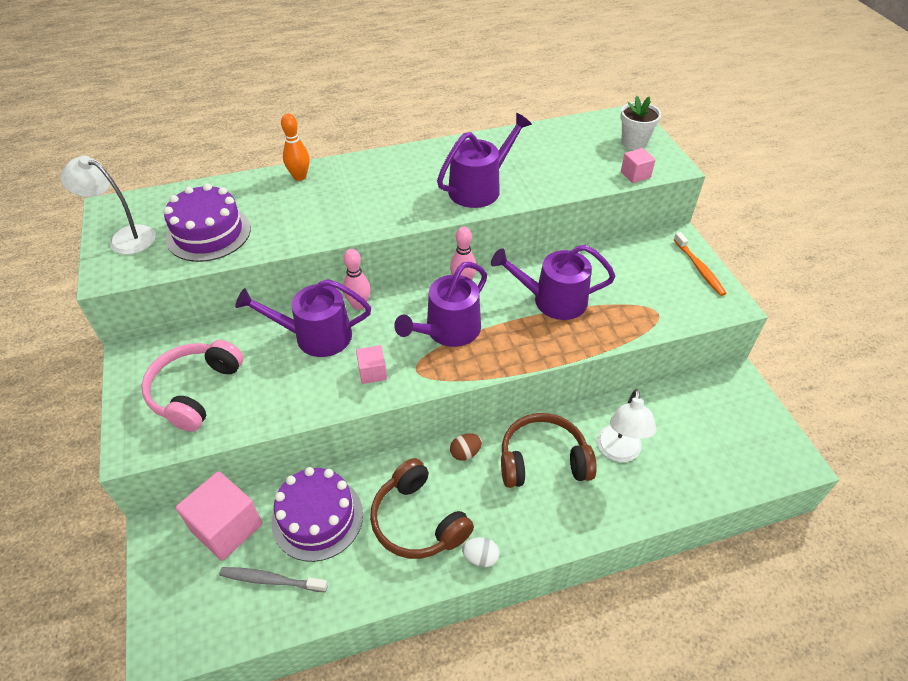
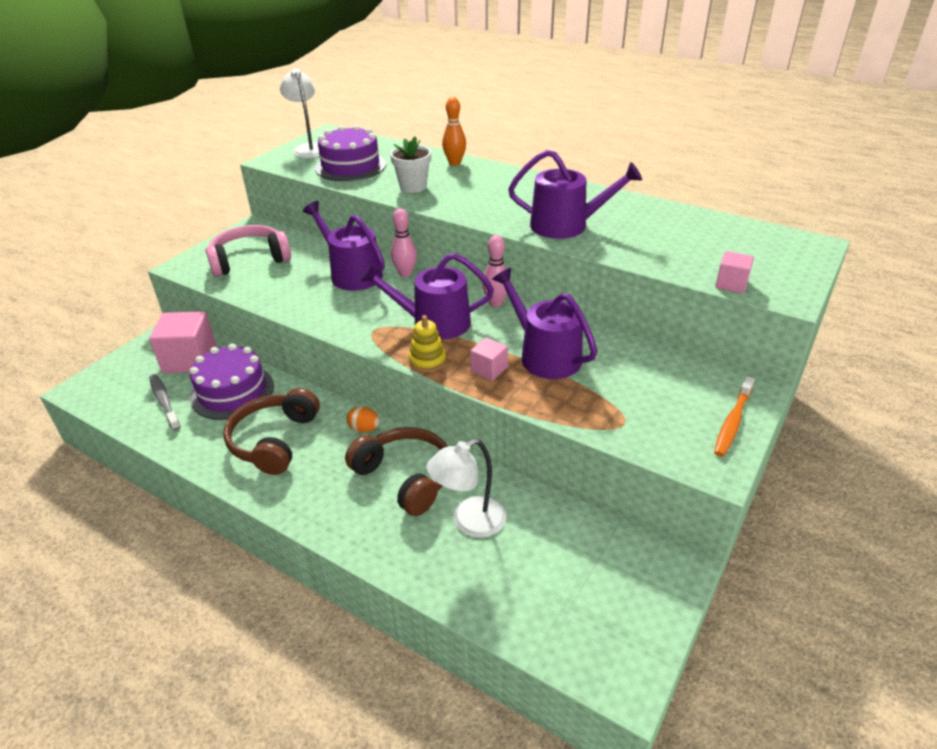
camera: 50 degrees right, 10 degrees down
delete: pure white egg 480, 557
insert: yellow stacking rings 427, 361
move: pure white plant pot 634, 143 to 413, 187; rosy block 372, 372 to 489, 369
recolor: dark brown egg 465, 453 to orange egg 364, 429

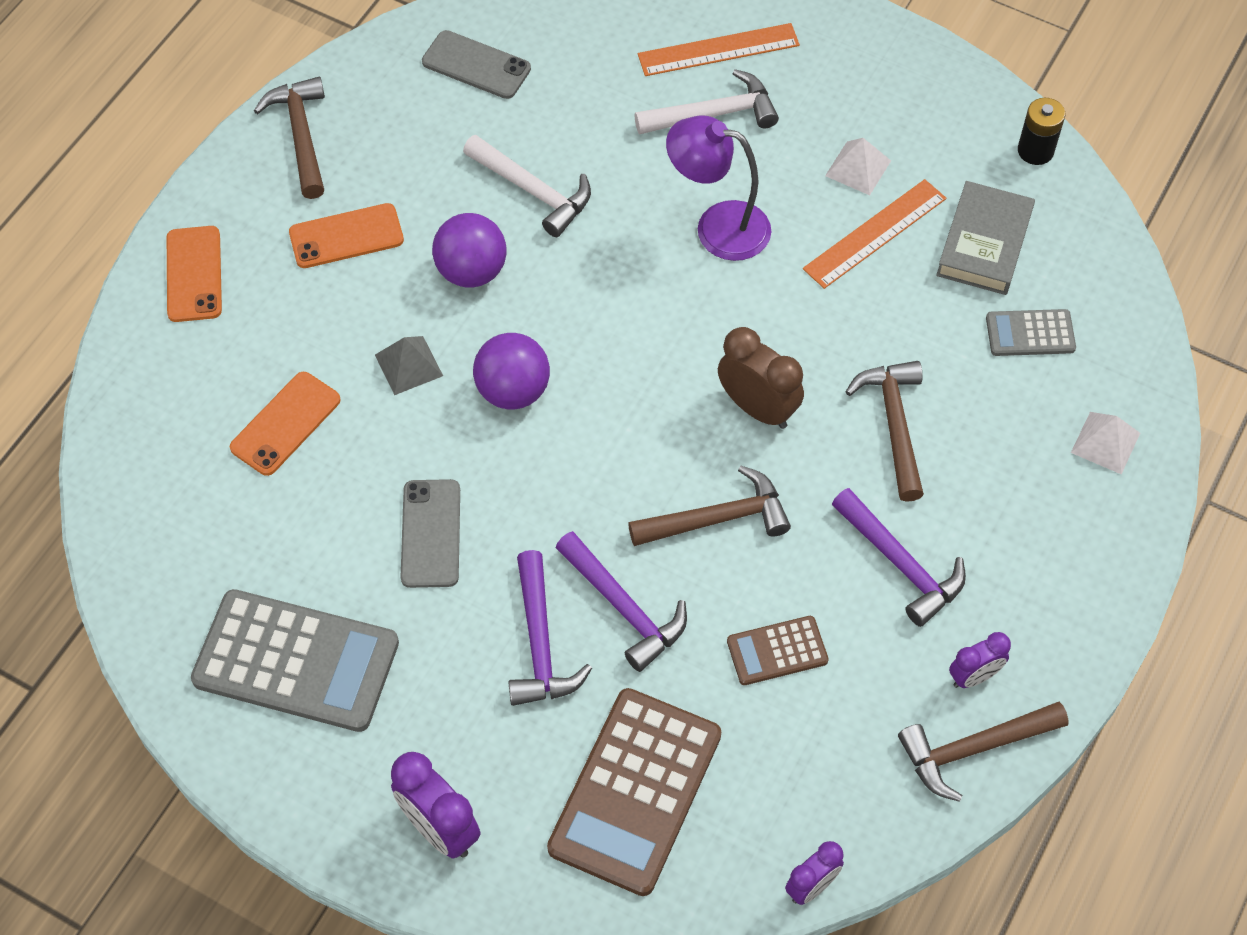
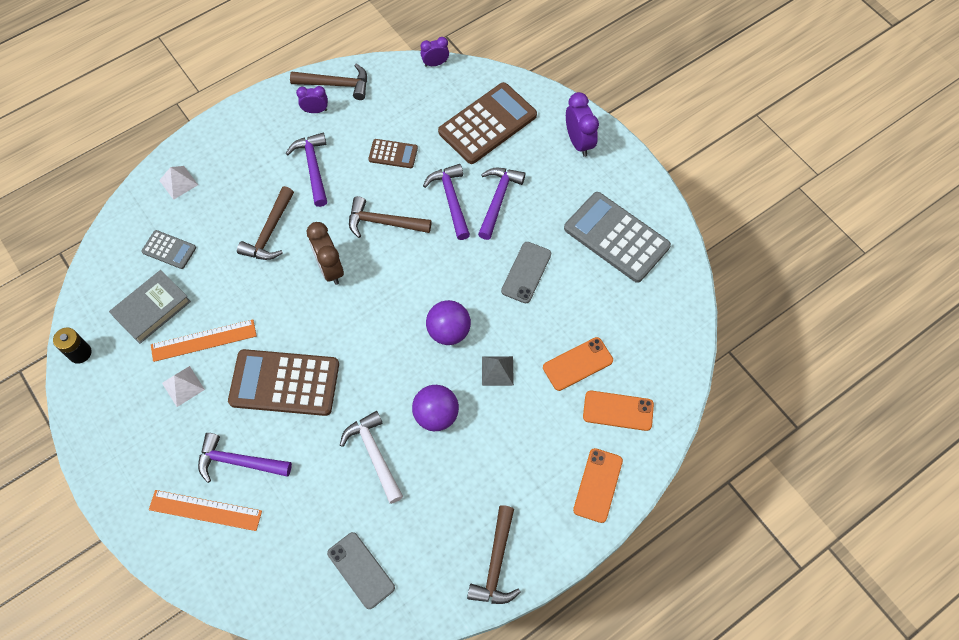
camera: 155 degrees left, 5 degrees up
move: orange smartphone 346, 236 to 618, 411
replace: royal purple lamp 717, 227 to dark brown adding machine 284, 383
recolor: pure white hammer 714, 114 to royal purple hammer 238, 462

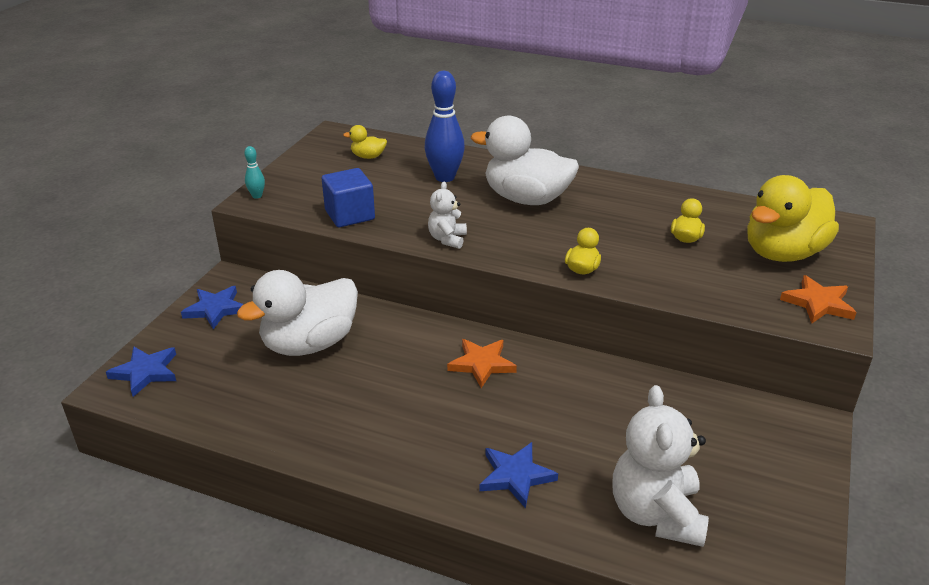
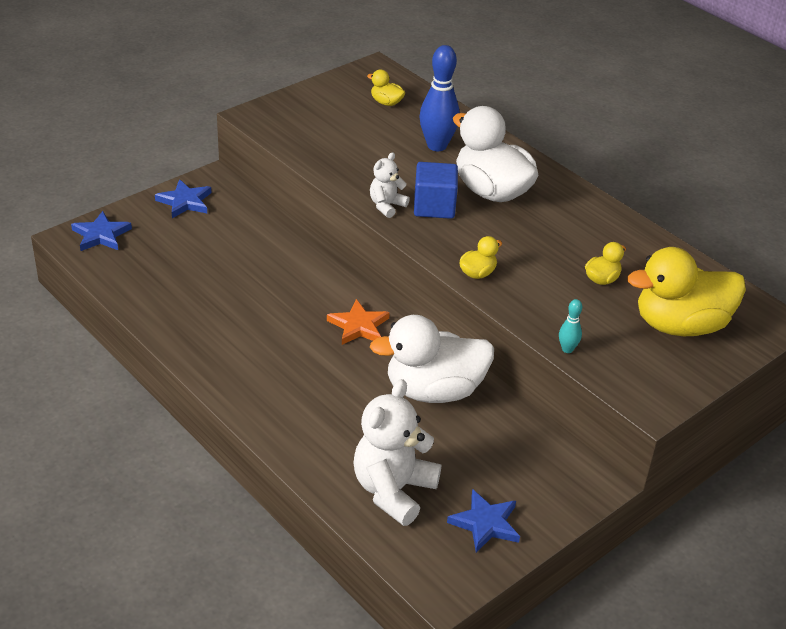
camera: 25 degrees right, 5 degrees up
delete: orange star 818, 303
move: pure white toy duck 309, 344 to 434, 390; cobalt block 350, 215 to 434, 206; cobalt star 515, 476 to 485, 523; turquoise bowling pin 257, 196 to 567, 349

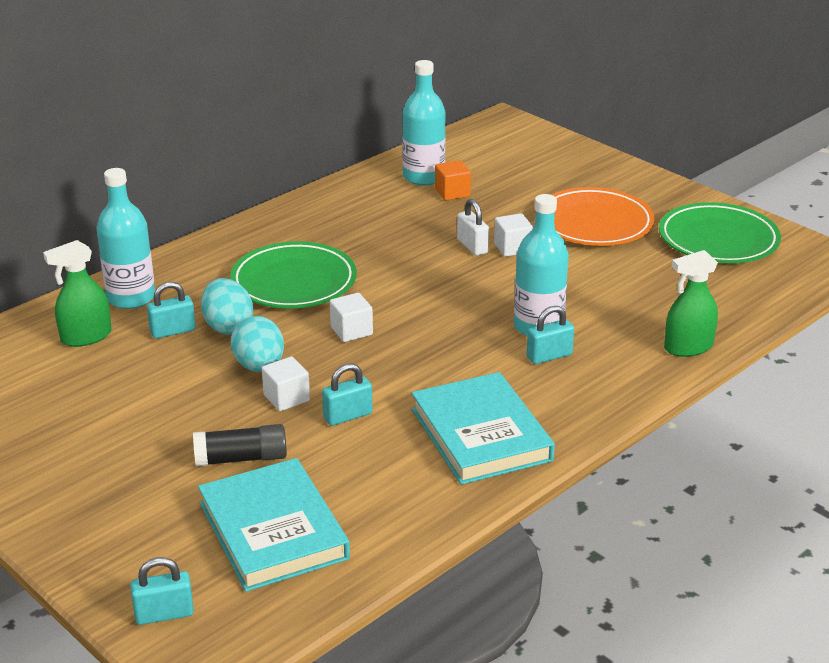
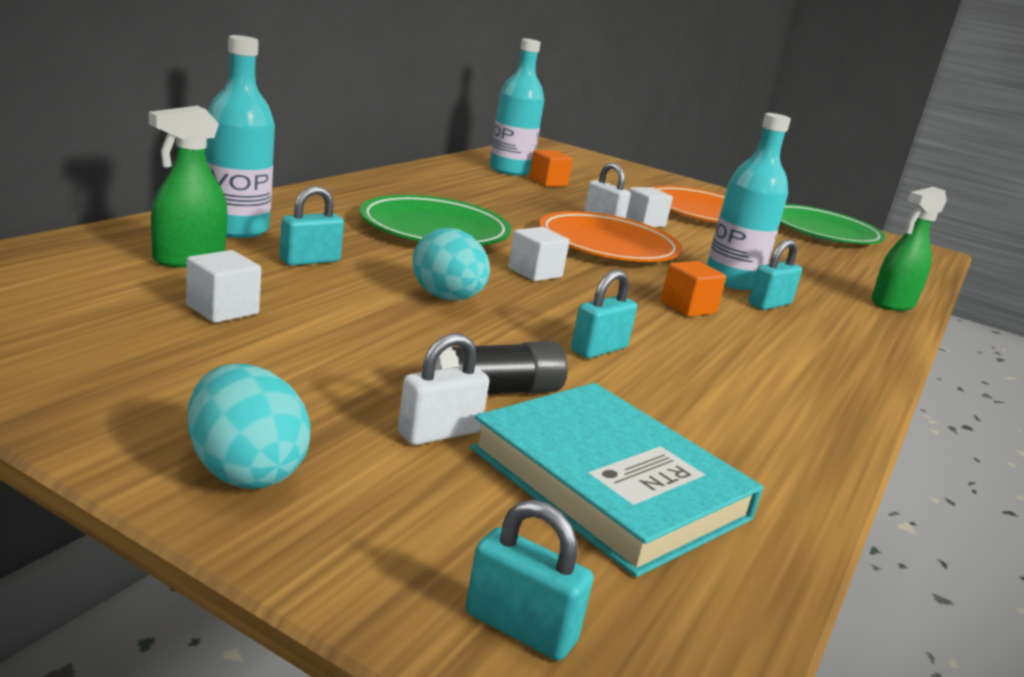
camera: 20 degrees left, 10 degrees down
delete: turquoise book 480, 434
insert: pure white lock 439, 432; orange flat dish 607, 245; orange block 688, 307
move: pure white block 286, 398 to 222, 310; turquoise egg 228, 326 to 244, 471
rotate: turquoise lock 164, 614 = 520, 628 60 degrees clockwise

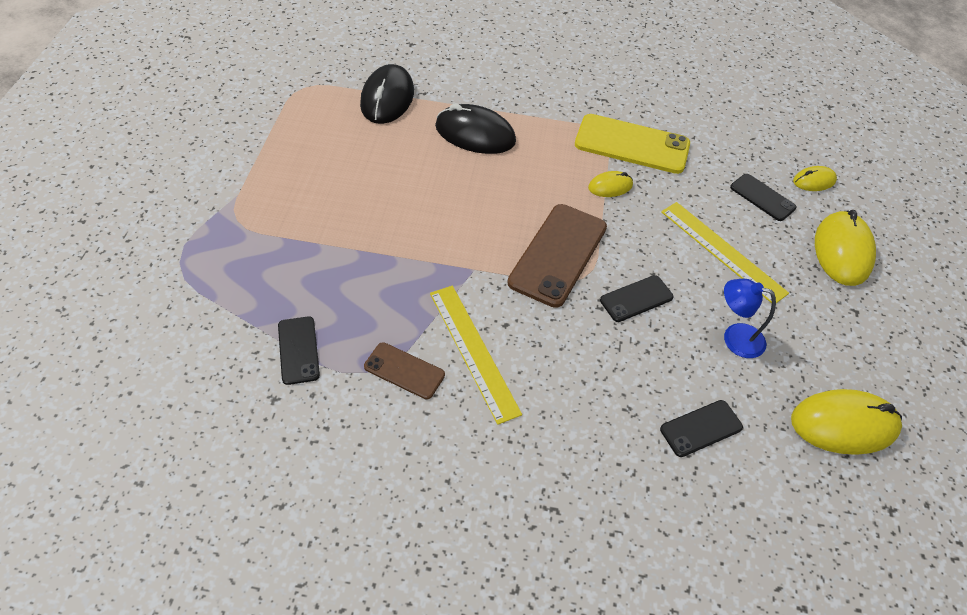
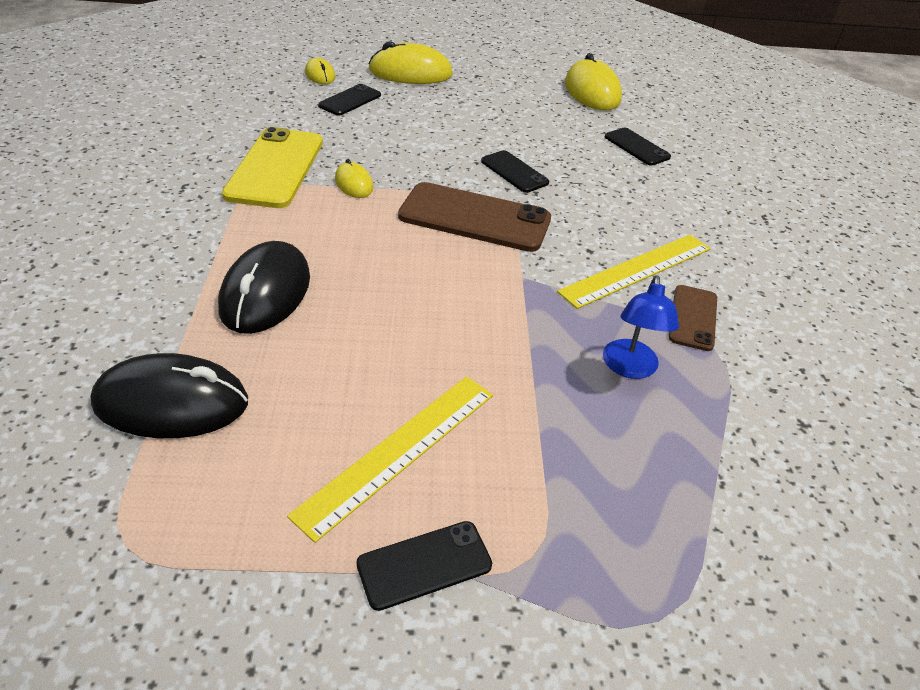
camera: 100 degrees left, 10 degrees down
move: yellow straightedge 722, 251 to 399, 451; jet-black smartphone 298, 350 to 424, 565; cobalt lamp 735, 338 to 629, 368

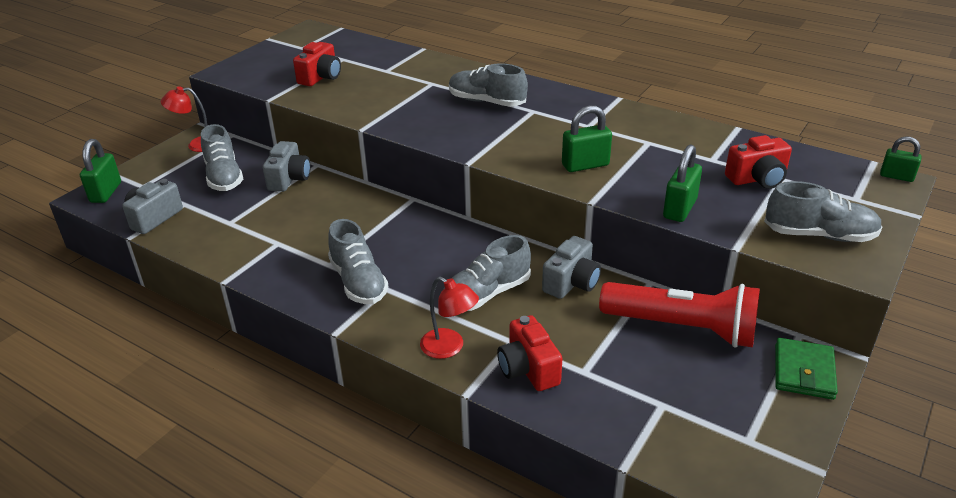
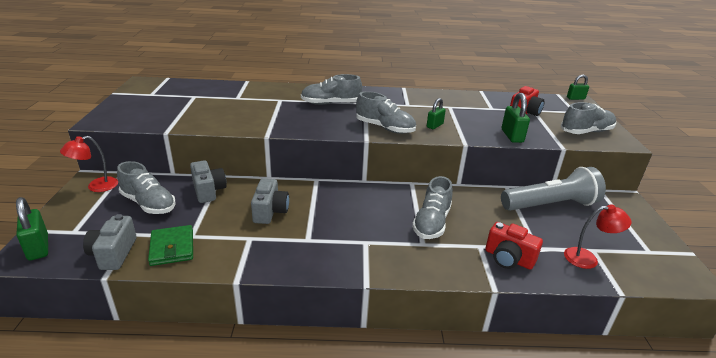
camera: 35 degrees left, 5 degrees down
delete: red compact camera 320, 77
move: leaf-green wallet 803, 372 to 172, 248; ash-grey compact camera 571, 283 to 270, 211; ash-grey sneaker 358, 282 to 385, 128; red lamp 449, 348 to 587, 258
recolor: red flashlight 682, 328 to ash-grey flashlight 551, 205
resize: leaf-green lock 585, 165 = 434, 125 x0.66

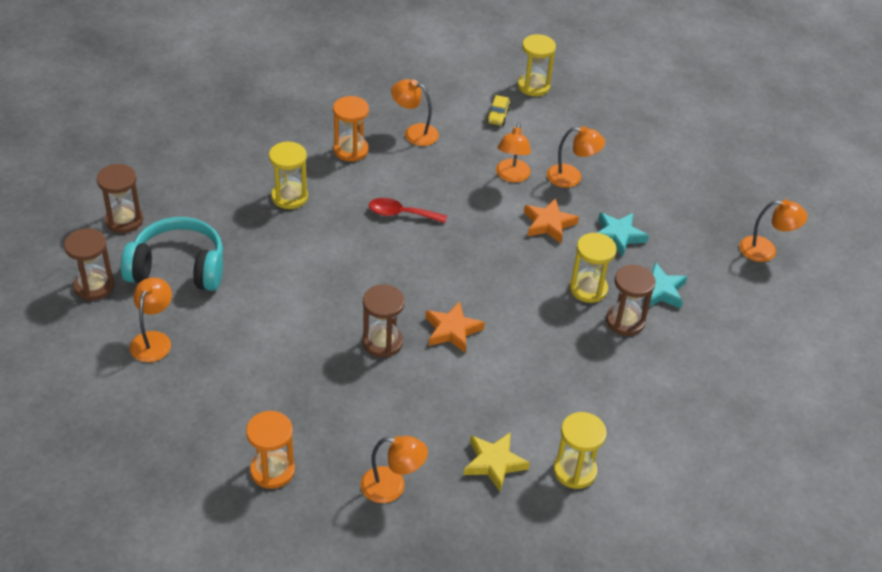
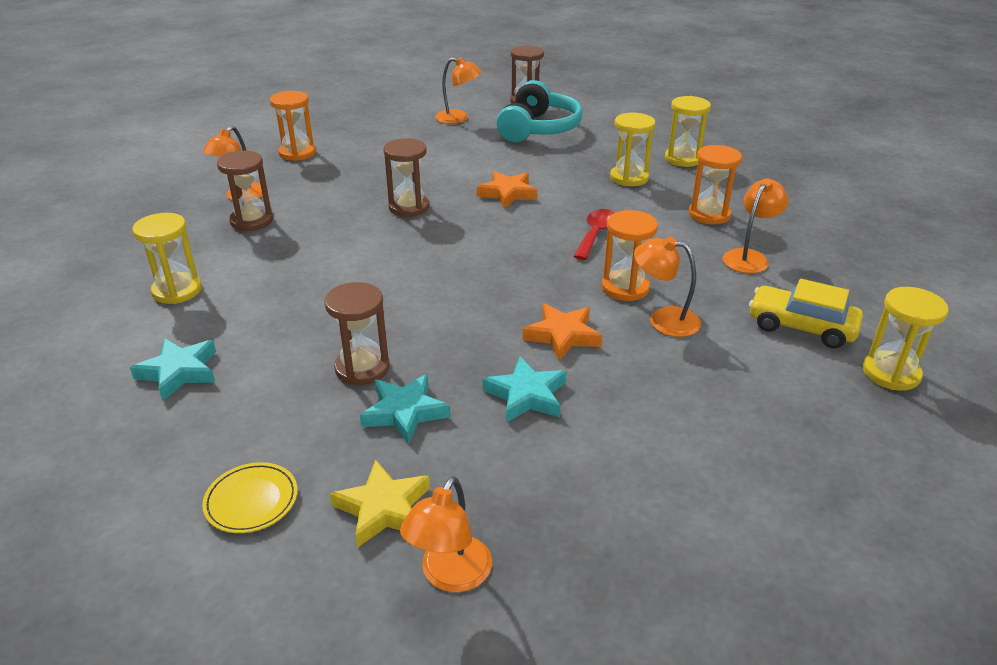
camera: 105 degrees right, 10 degrees down
delete: orange lamp 571, 177
insert: turquoise star 179, 372; yellow flat dish 251, 501; orange sand timer 625, 288
move: dark brown sand timer 124, 220 to 251, 221; yellow star 494, 463 to 383, 508; orange star 452, 330 to 507, 193; yellow sand timer 588, 289 to 683, 159
resize: yellow car 498, 116 = 801, 327 x1.80

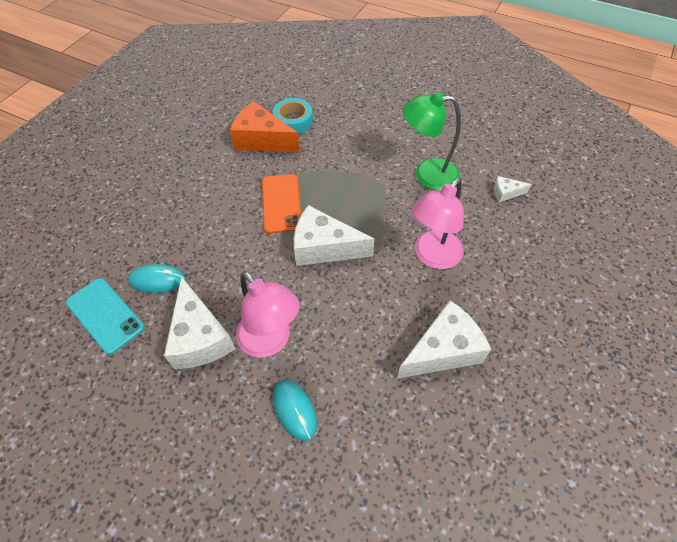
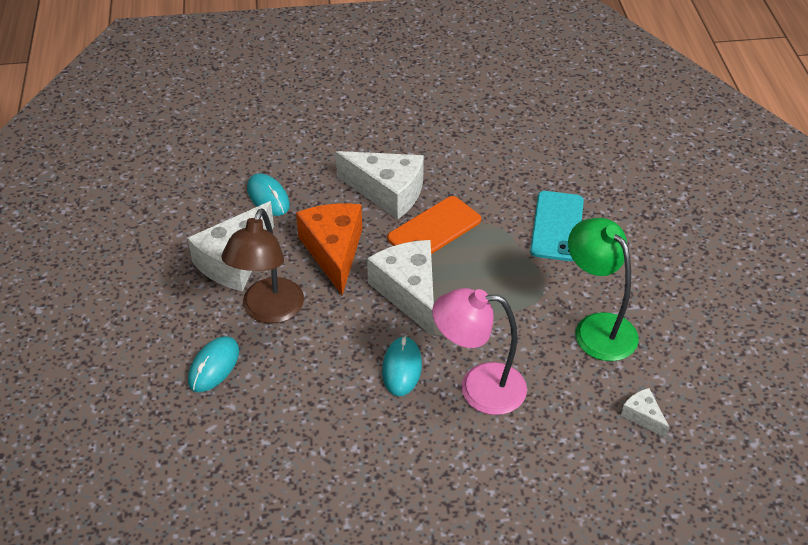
camera: 55 degrees right, 10 degrees down
delete: turquoise tape 293, 120
insert: turquoise PC mouse 401, 368
move: orange cheese 262, 140 to 333, 251; pure white cheese 443, 350 to 387, 192; turquoise smartphone 105, 315 to 557, 226
recolor: rosy lamp 270, 341 to dark brown lamp 269, 311

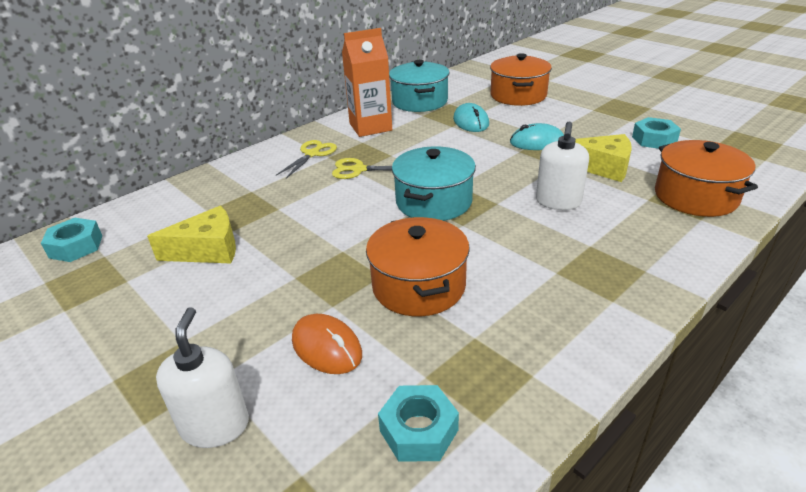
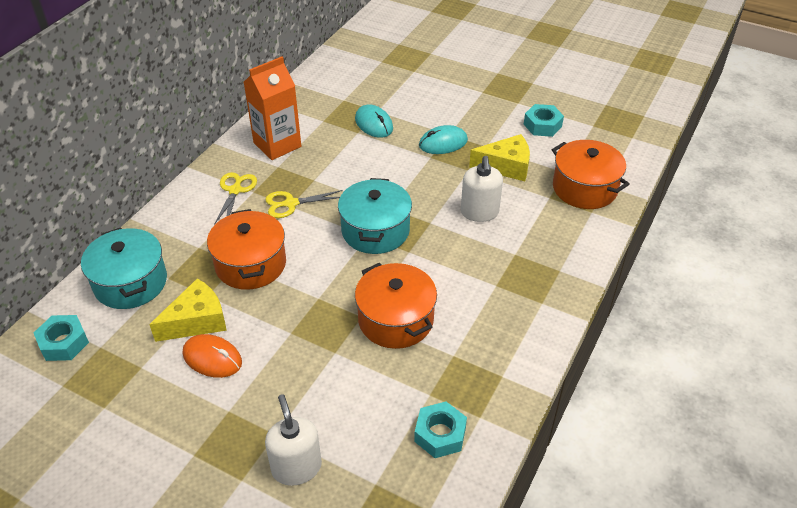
camera: 20 degrees left, 10 degrees up
move: turquoise cooking pot 419, 101 to 130, 282; orange PC mouse 327, 347 to 212, 358; orange cooking pot 518, 95 to 250, 264

